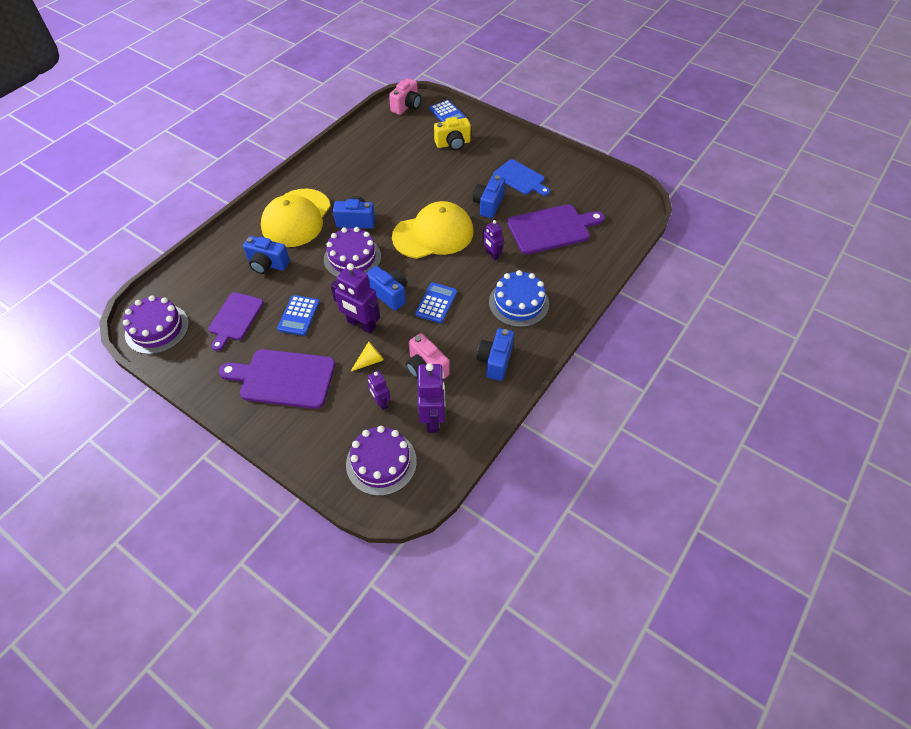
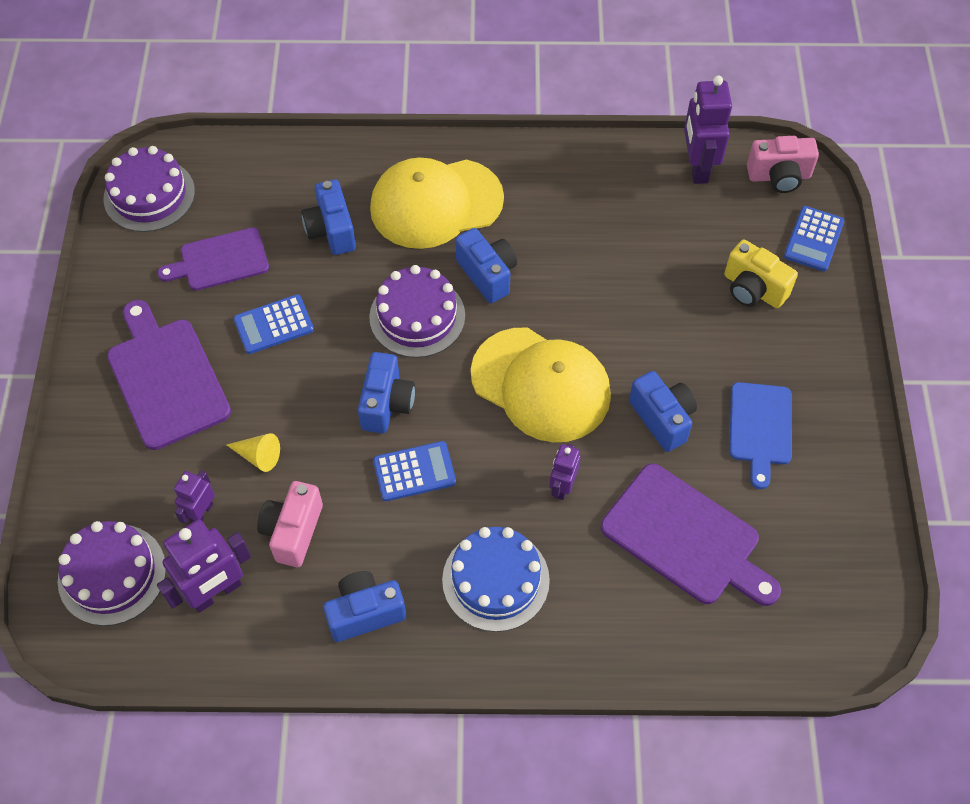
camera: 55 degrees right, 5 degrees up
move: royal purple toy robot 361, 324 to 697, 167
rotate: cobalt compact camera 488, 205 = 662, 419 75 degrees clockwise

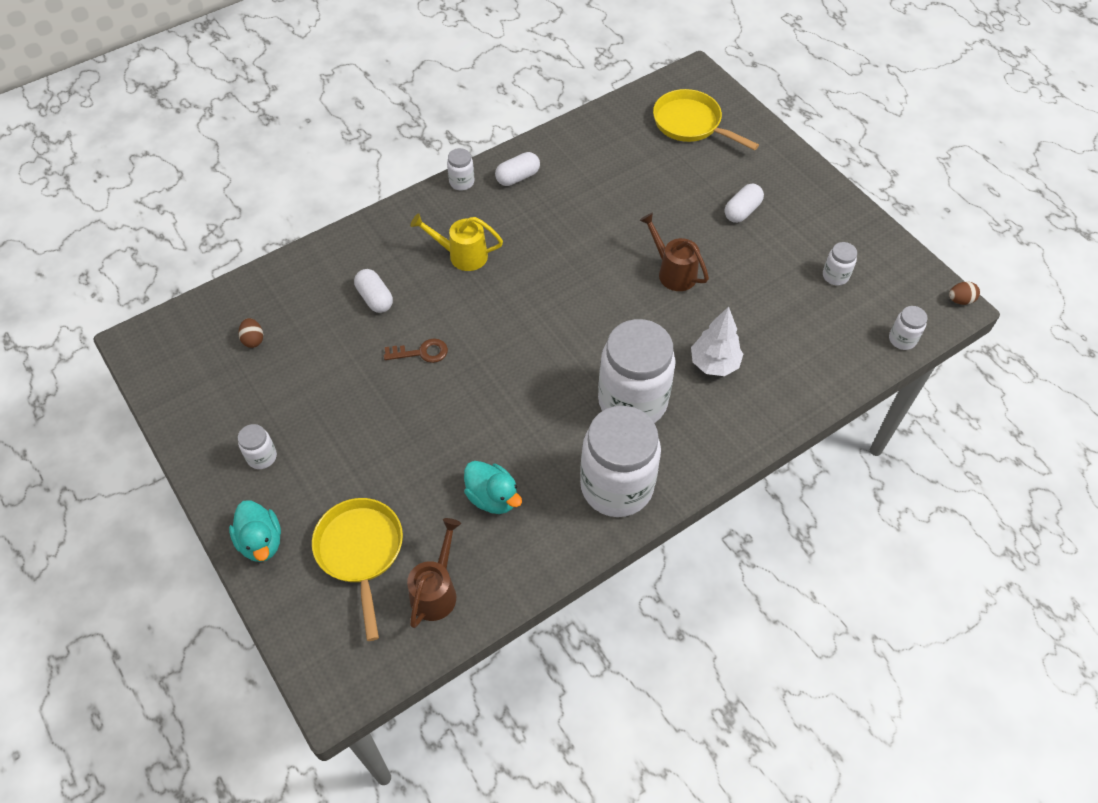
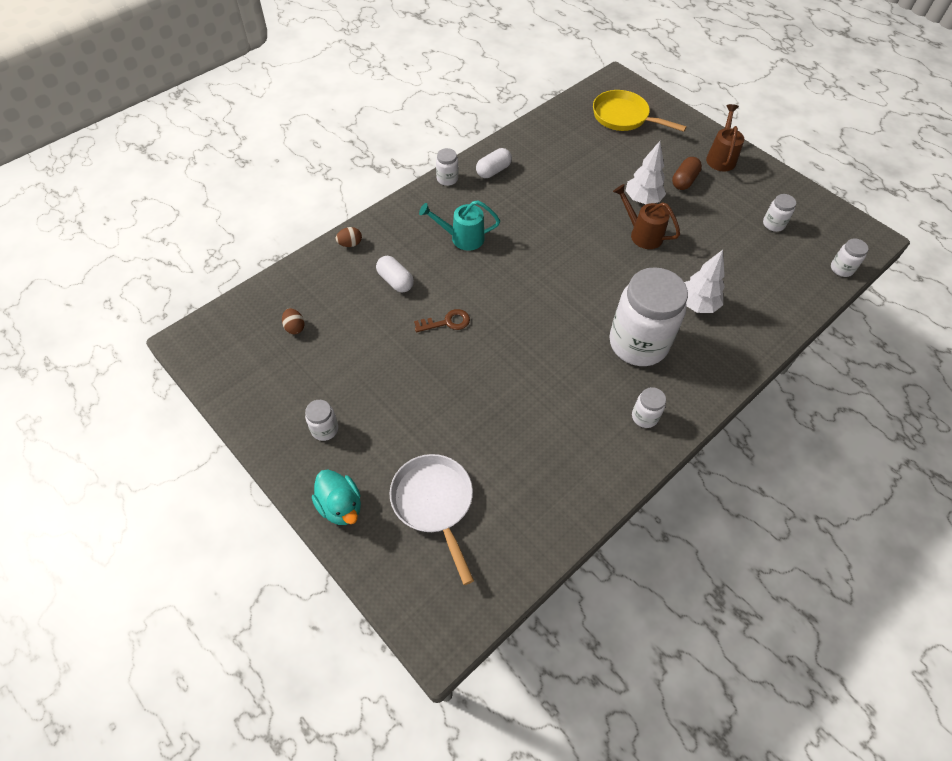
camera: 10 degrees left, 0 degrees up
delete: turquoise toy duck 493, 497
insert: pure white toy tree 642, 200
move: dark brown egg 960, 300 to 350, 244; dark brown watering pot 436, 590 to 721, 157
recolor: yellow pan 360, 552 to pure white pan 434, 503; yellow watering pot 462, 255 to turquoise watering pot 462, 238; pure white pill 742, 211 to dark brown pill 684, 181
resize: pure white preserve jar 616, 486 = 644, 417 x0.42

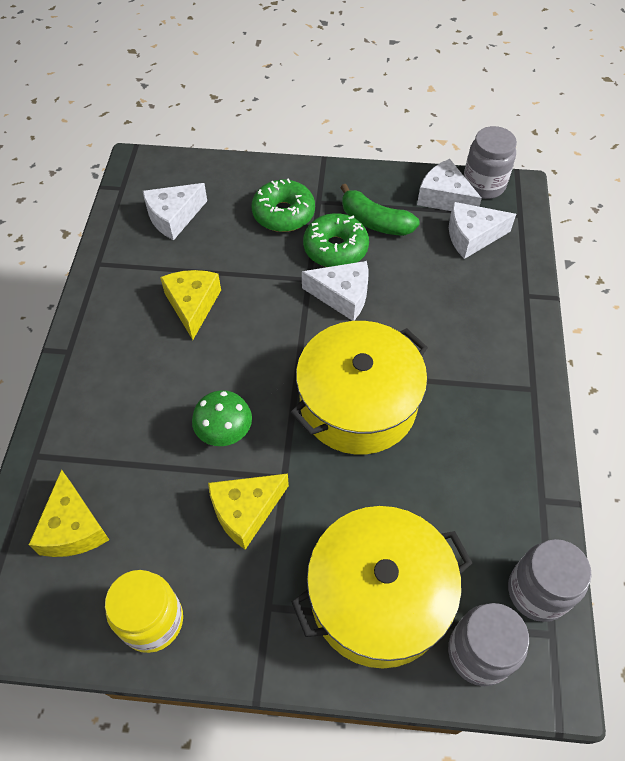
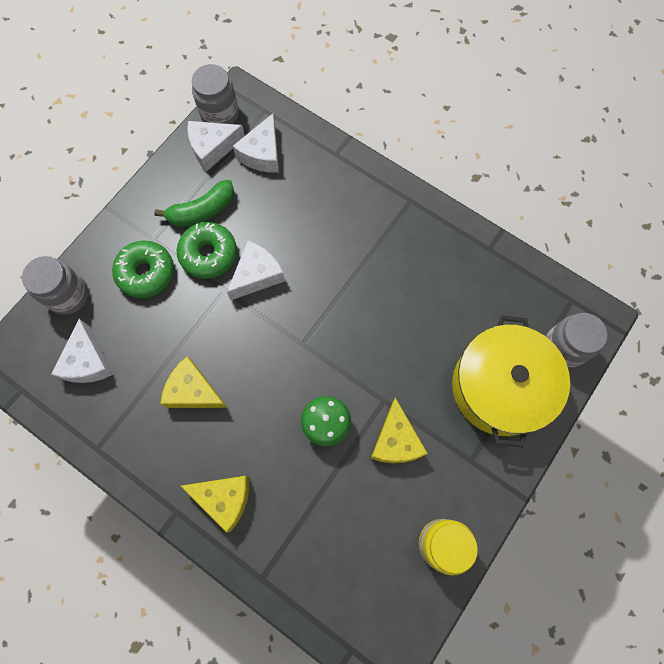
camera: 60 degrees left, 15 degrees up
delete: yellow cooking pot 358, 403
move: ash-grey preserve jar 537, 591 to 68, 295; yellow cheese 73, 528 to 224, 498

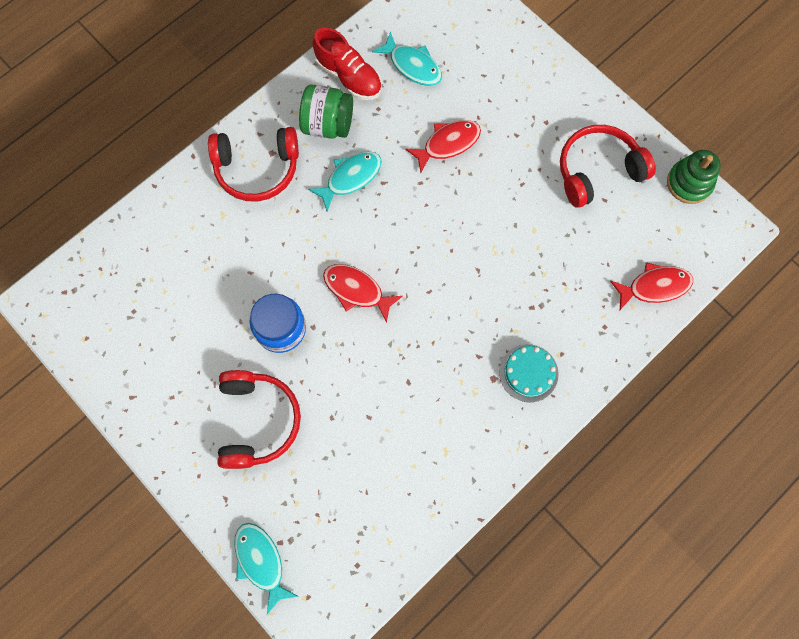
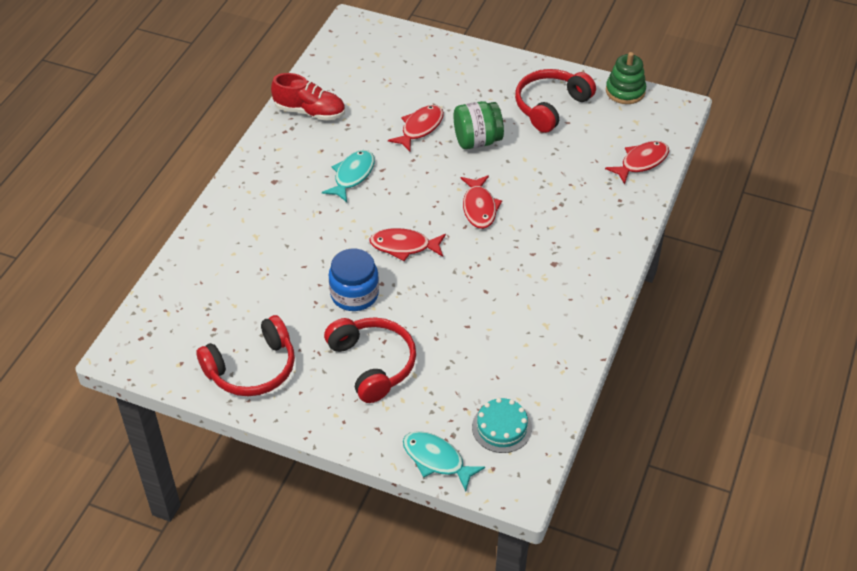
camera: 25 degrees left, 25 degrees down
delete: turquoise fish 412, 66
insert: red fish 479, 208
move: red over-ear headphones 257, 168 to 252, 368; leaf-green preserve jar 328, 124 to 477, 141; turquoise gateau 528, 373 to 502, 427

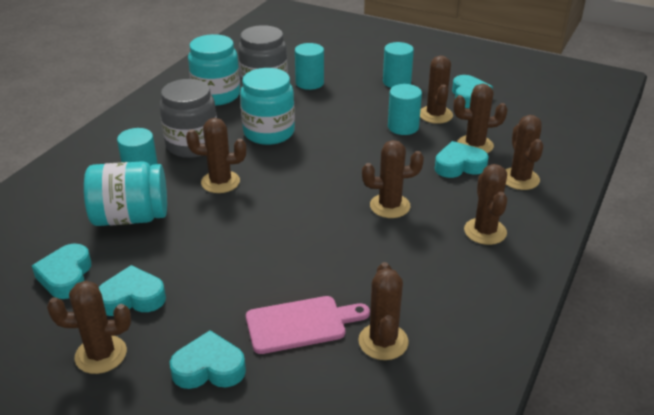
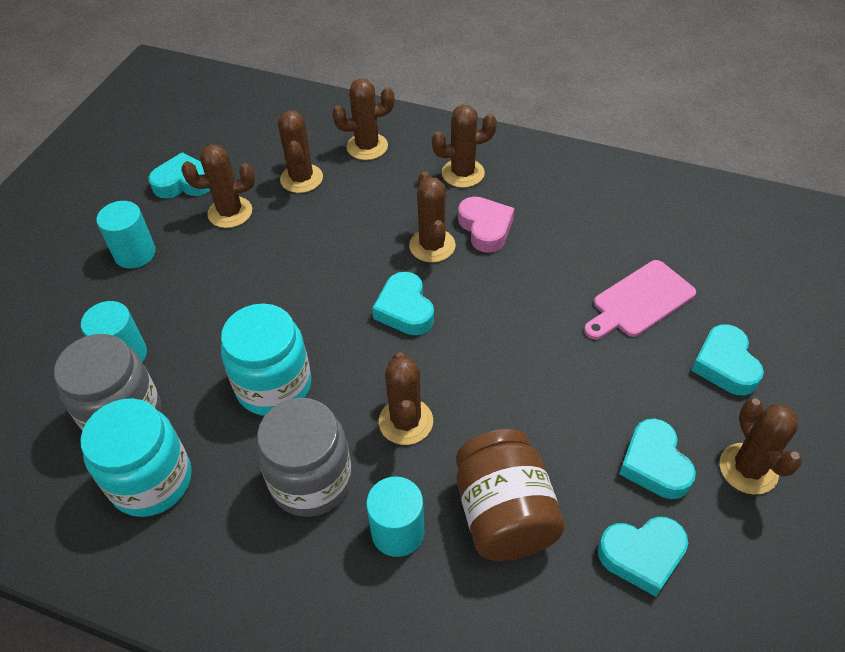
camera: 95 degrees left, 15 degrees up
delete: dark brown cactus 383, 341; turquoise cylinder shape 403, 127
insert: rosy heart shape 485, 228
move: turquoise heart shape 459, 165 to 405, 309
recolor: turquoise preserve jar 131, 217 to dark brown preserve jar 504, 514
rotate: rosy chopping board 301, 324 = 640, 301 105 degrees counterclockwise

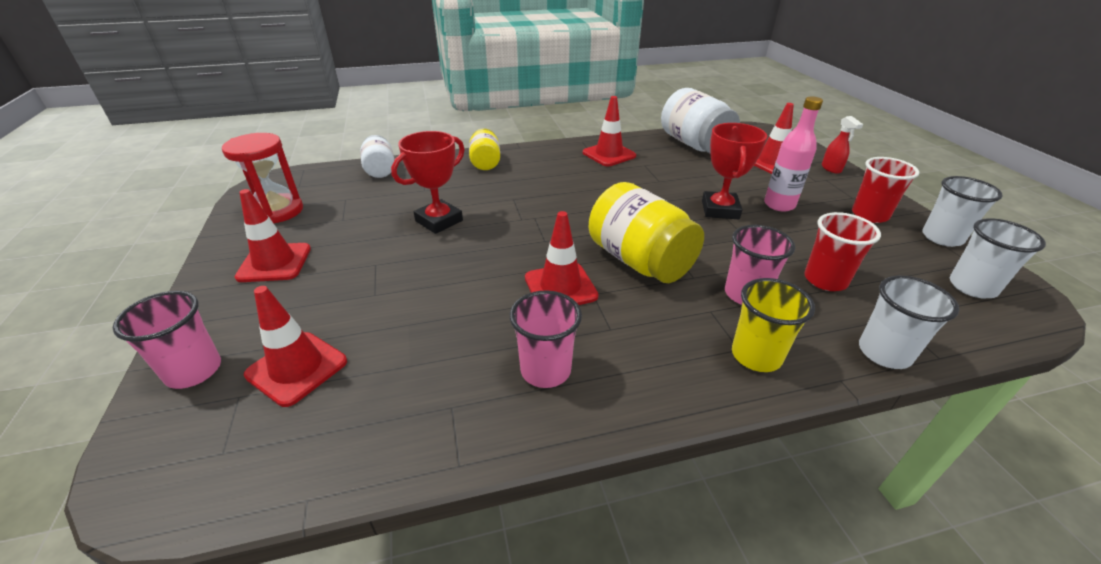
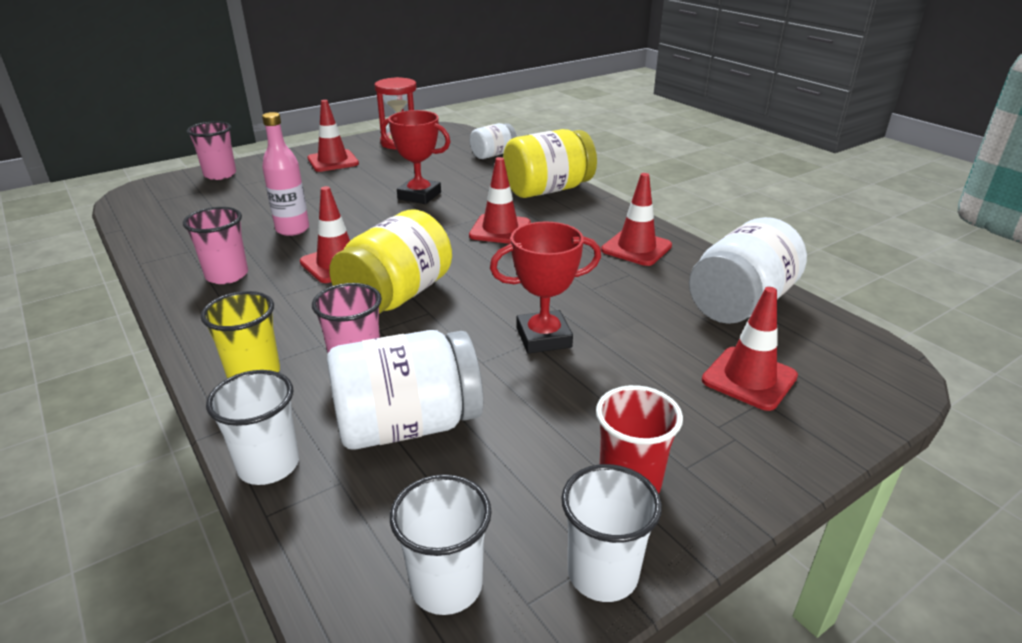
camera: 70 degrees right, 5 degrees down
delete: red spray bottle 831, 169
move: rosy flask 779, 205 to 292, 229; red road cone 297, 368 to 500, 230
replace: red tumbler 825, 280 to pure white preserve jar 408, 425
resize: yellow preserve jar 485, 162 = 548, 190 x1.74

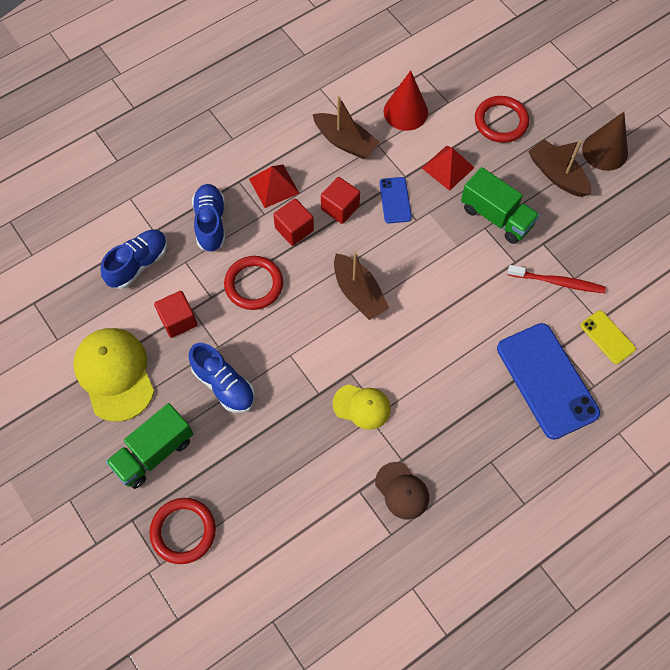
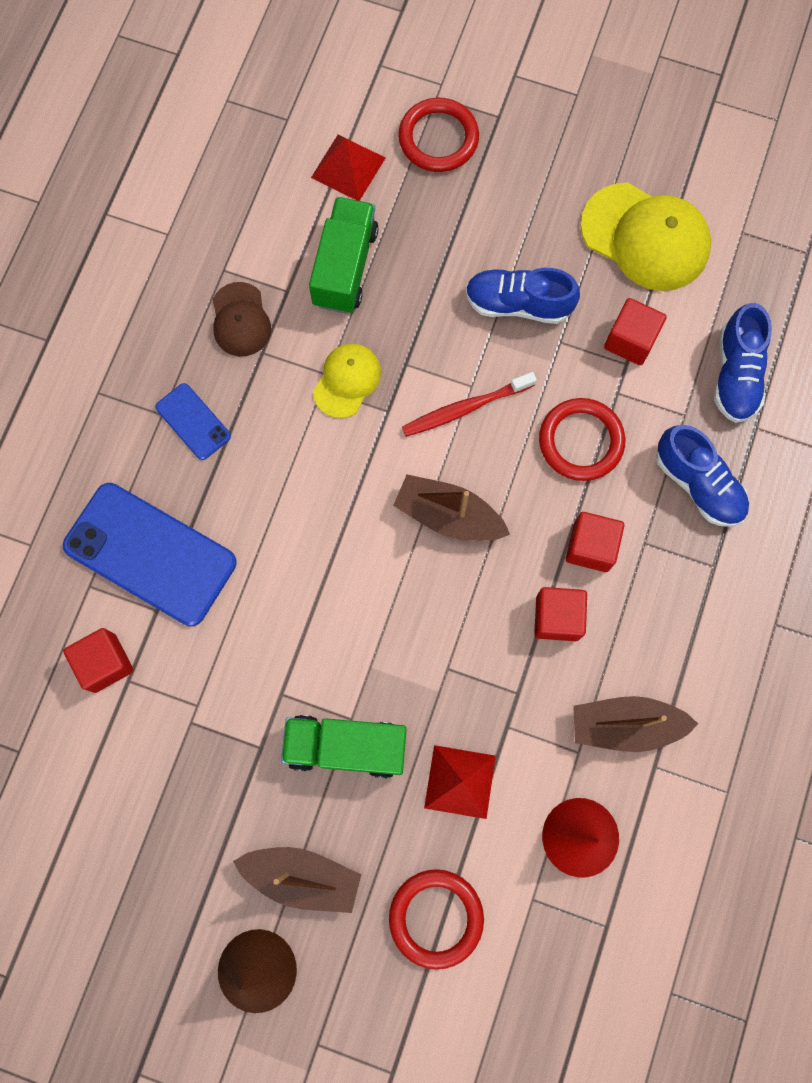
camera: 145 degrees right, 10 degrees up
move: cobalt smartphone 395, 200 to 193, 421; leaf-green lorry 154, 453 to 345, 267; red pyramid 274, 185 to 348, 167; red tooth brush 558, 282 to 465, 408
replace: yellow smartphone 607, 337 to red block 105, 663
rotate: dark brown baseball cap 402, 491 = 240, 320 120 degrees counterclockwise; yellow baseball cap 362, 406 = 347, 381 135 degrees clockwise

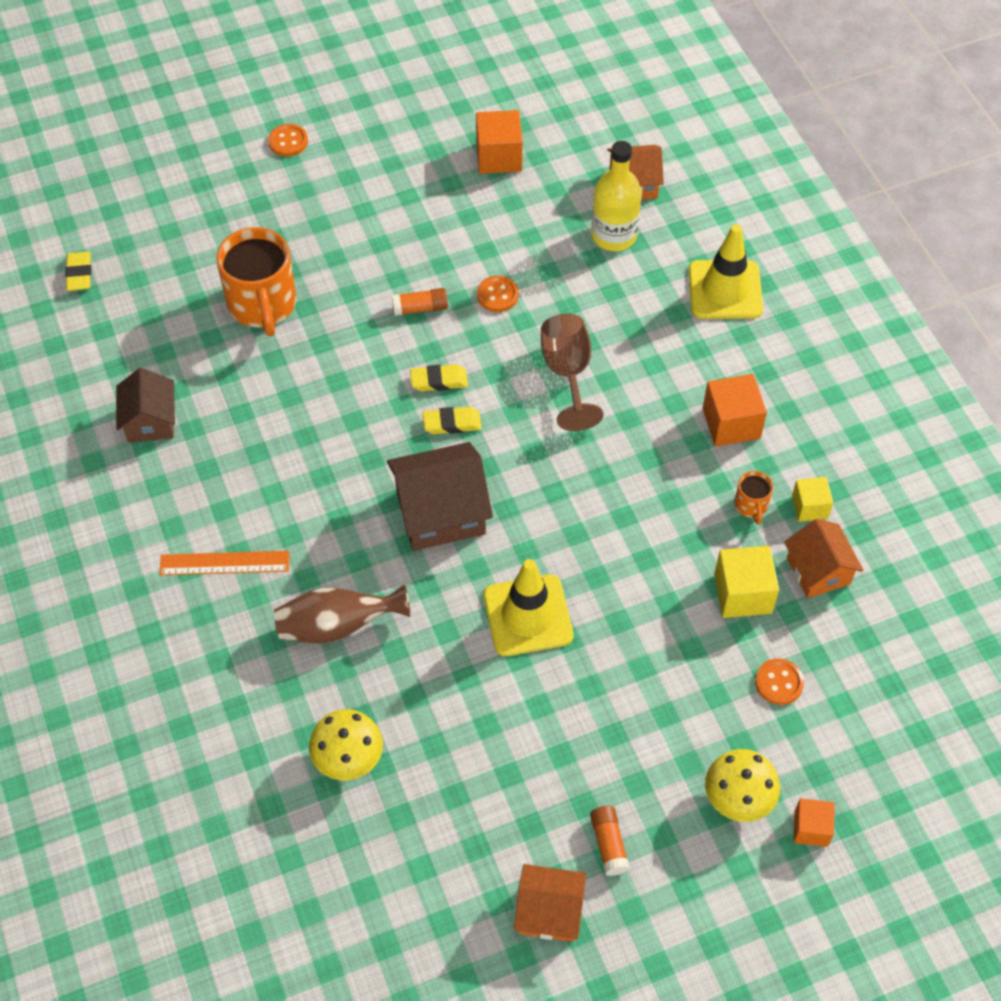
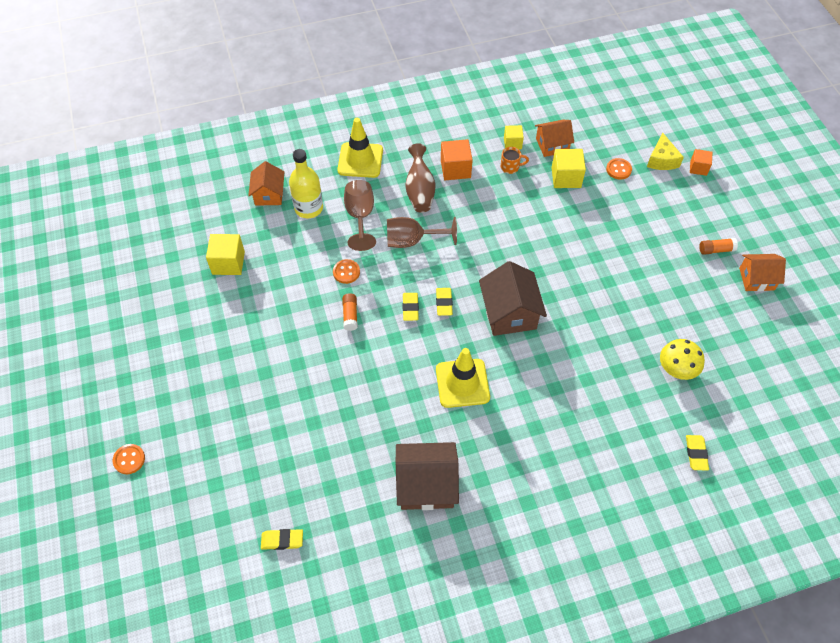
camera: 85 degrees left, 0 degrees up
delete: orange straightedge 224, 563; orange coffee mug 262, 305; yellow mushroom 738, 798
insert: dark brown goblet 360, 216; yellow cheese 662, 160; yellow eraser 696, 454
move: orange shirt button 288, 141 to 129, 459; dark brown vase 337, 626 to 420, 191; yellow road cone 528, 615 to 462, 383
recolor: orange block 499, 157 to yellow block 228, 263
rotate: orange house 549, 912 = 756, 279 75 degrees clockwise
resize: dark brown house 150, 421 = 426, 485 x1.54

